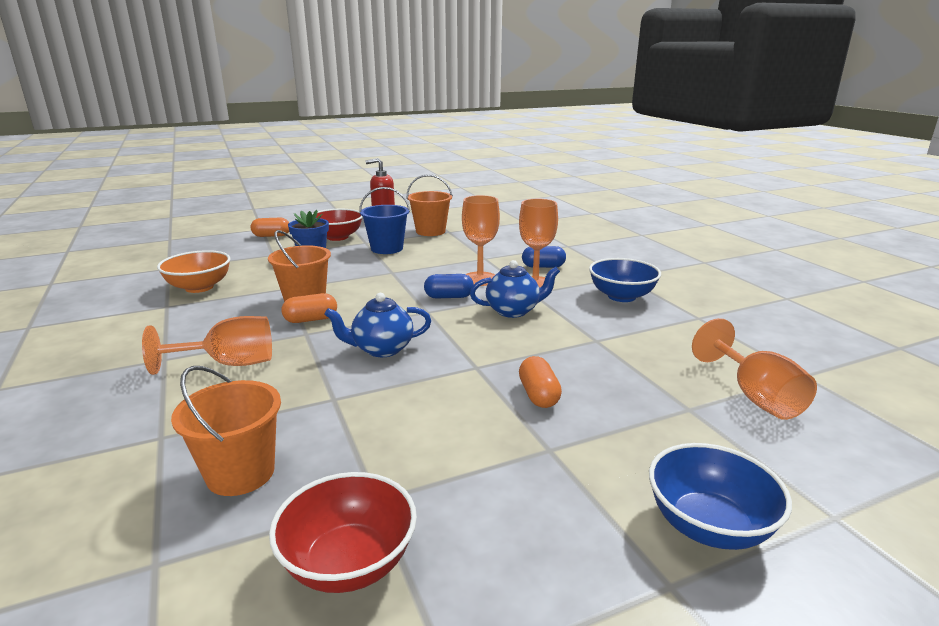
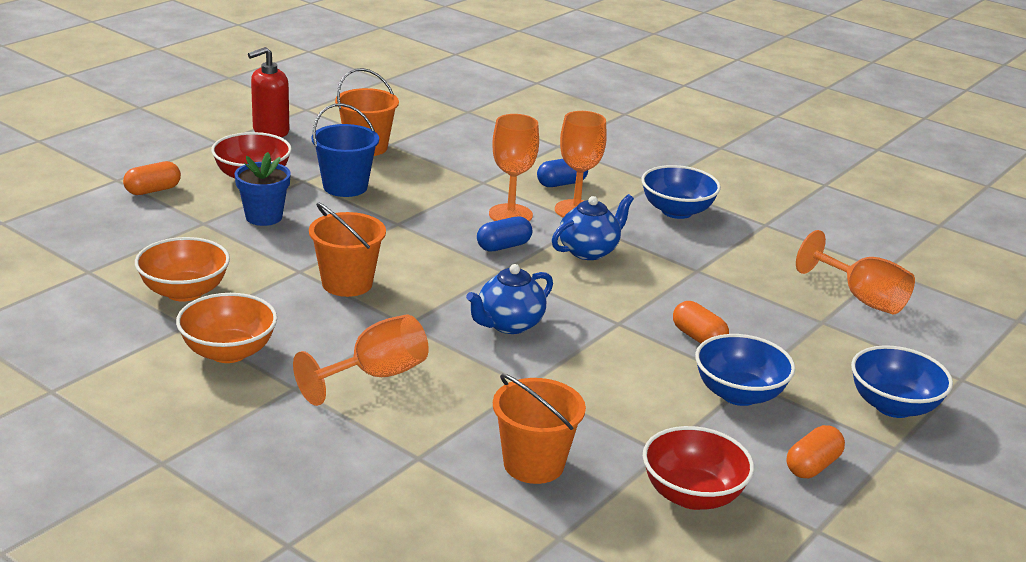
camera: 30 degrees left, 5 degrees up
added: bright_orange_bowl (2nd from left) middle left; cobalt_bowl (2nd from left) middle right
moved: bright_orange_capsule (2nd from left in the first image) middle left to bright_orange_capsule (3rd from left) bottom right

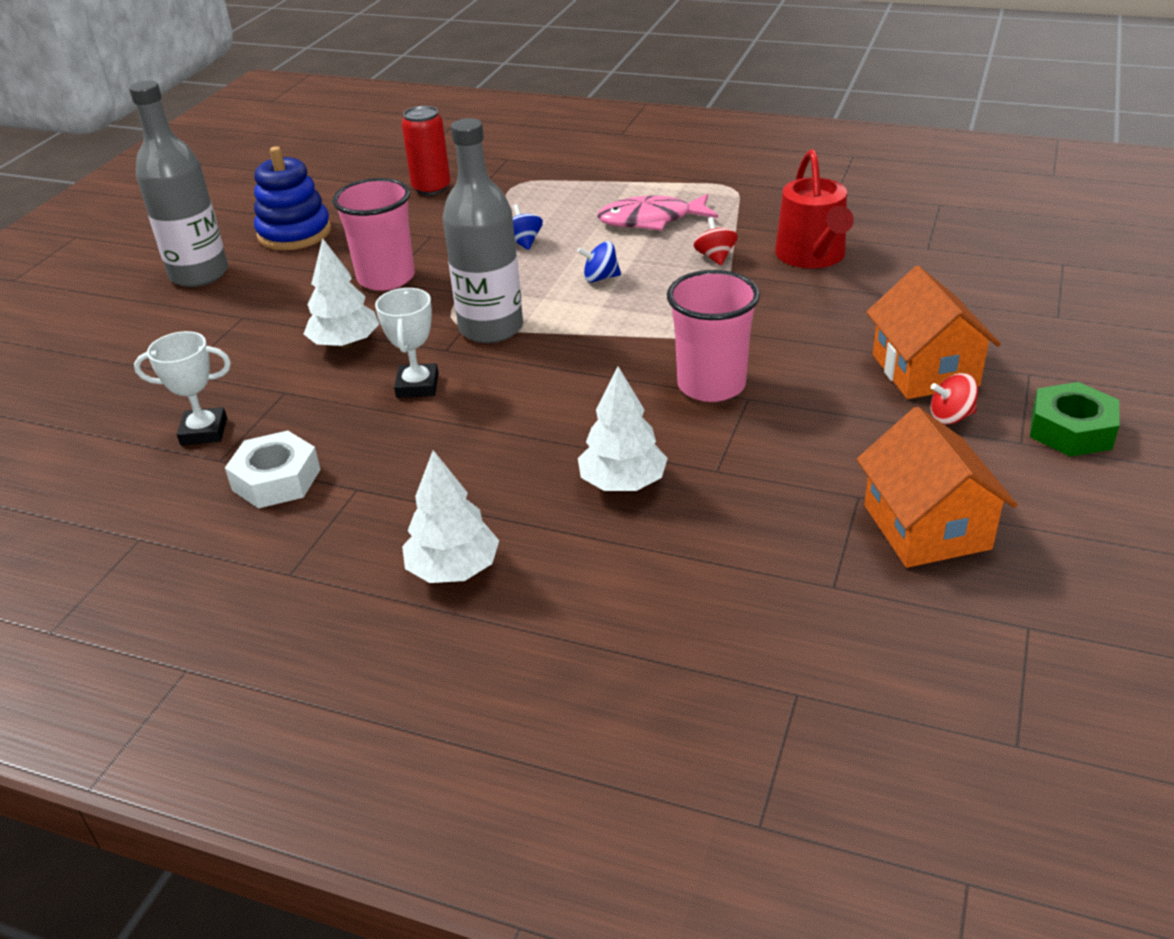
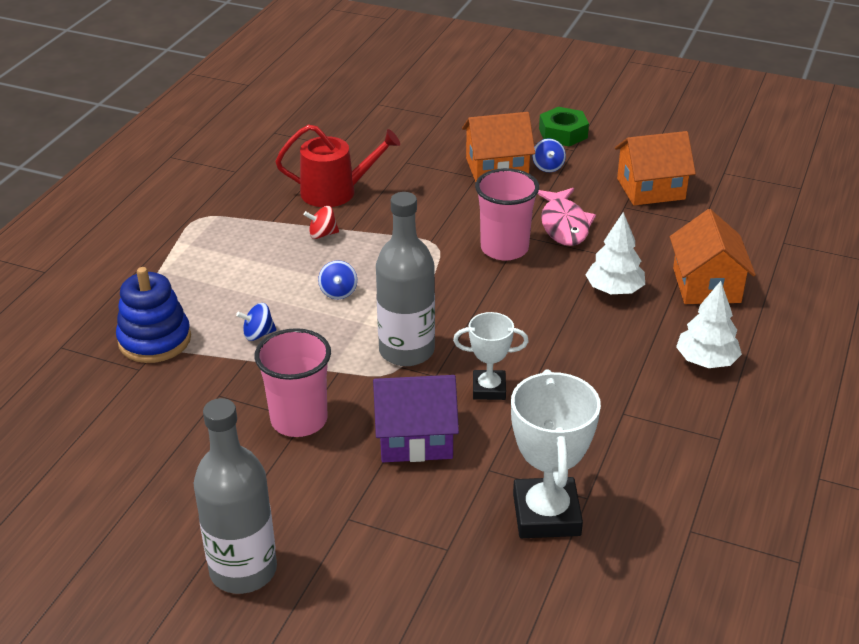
camera: 90 degrees left, 0 degrees up
removed: snow-white_nut middle left; red_can top centre
added: bright_orange_house (3rd from left) middle right
moved: cobalt_ring_stacker top left to middle left; rose-pink_fish top centre to centre
replaced: snow-white_tree (1st from left) top left to violet_house centre
recoloured: red_toy_top (2nd from left) middle right to cobalt_toy_top (3rd from left) top centre
resized: snow-white_award_cup (1st from left in the first image) middle left = bottom centre x1.69

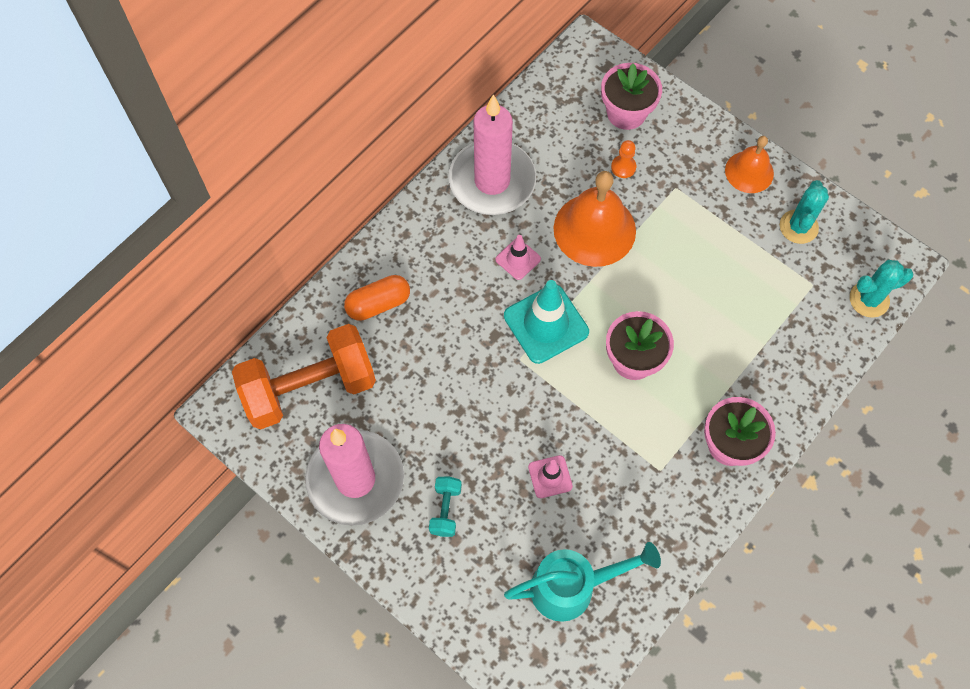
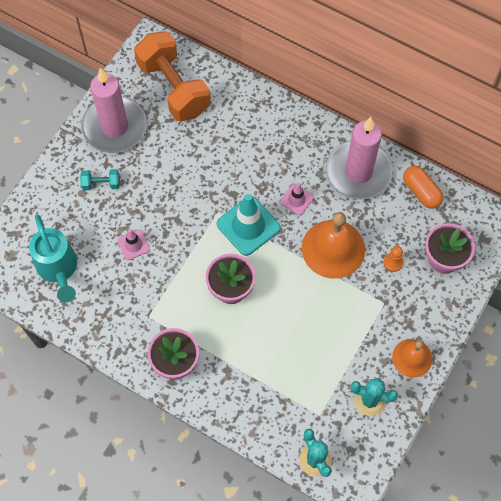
camera: 80 degrees right, 0 degrees up
moved: bright_orange_capsule centre to middle right

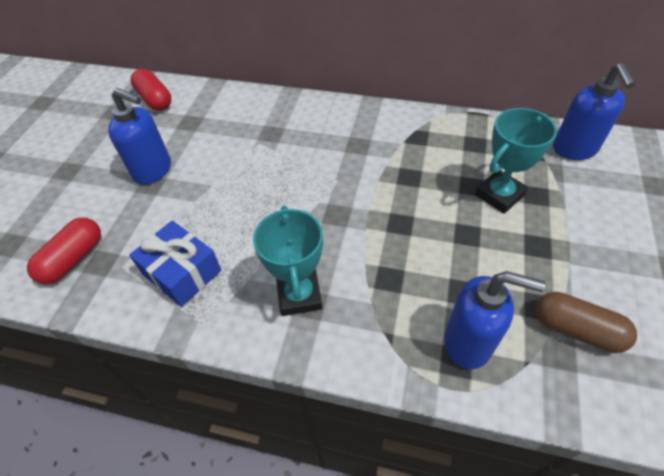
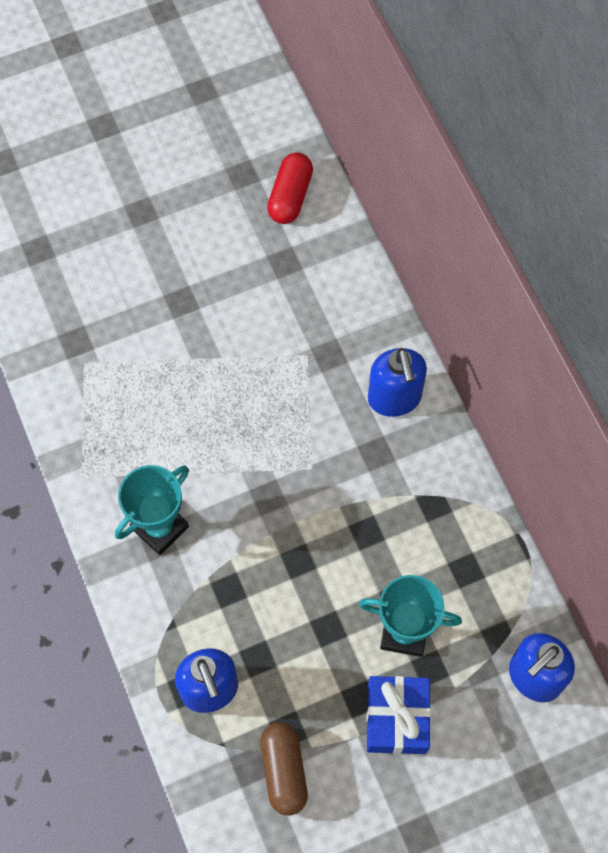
camera: 50 degrees right, 15 degrees up
removed: red_capsule (1st from left) middle left
moved: cobalt_soap_pump (1st from left in the first image) top left to cobalt_soap_pump (2nd from left) centre; cobalt_wrapped_gift middle left to bottom centre

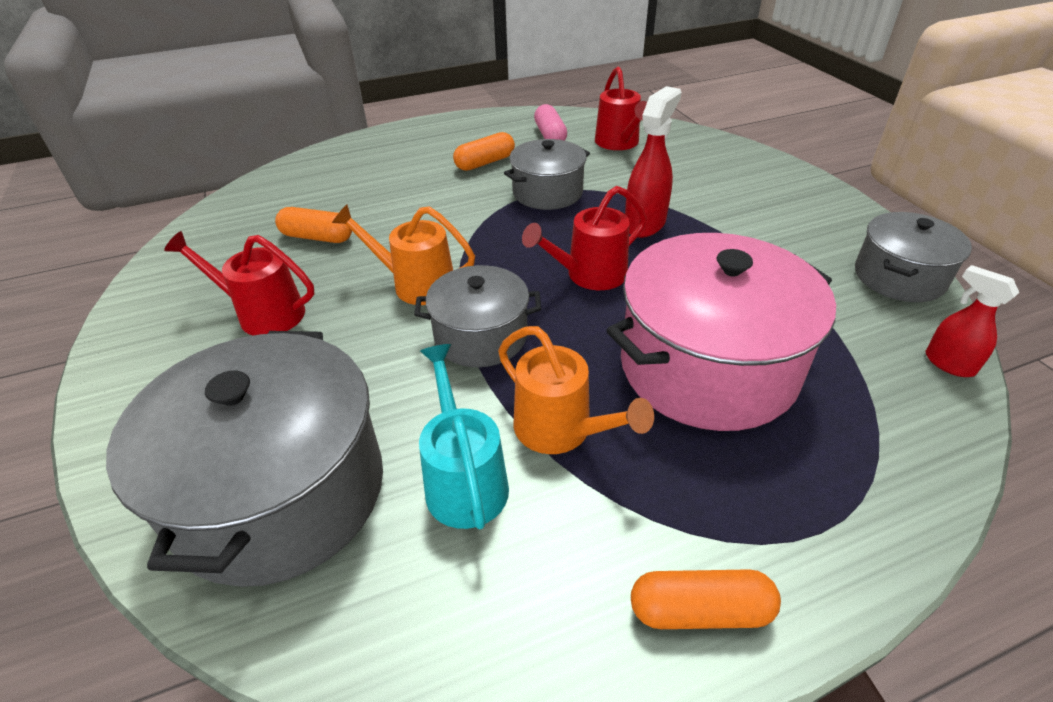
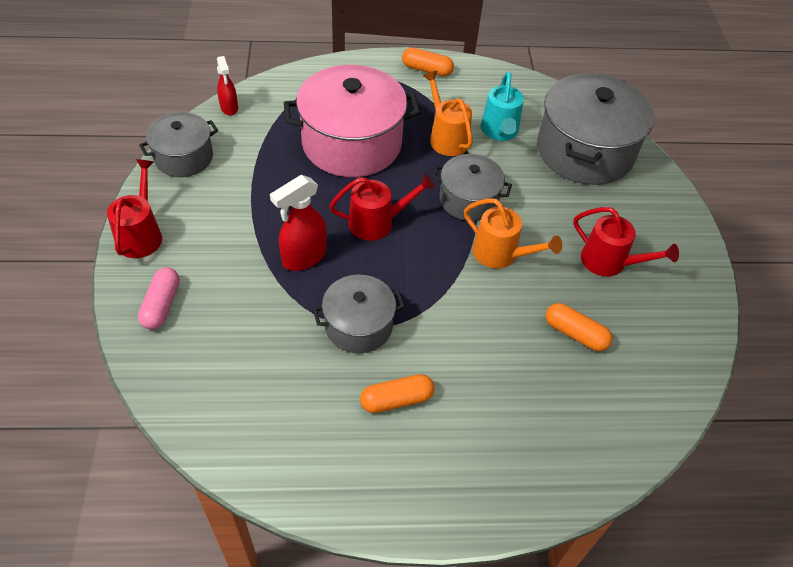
camera: 165 degrees left, 10 degrees up
moved: rose-pink_capsule top centre to middle left; red_watering_can (3rd from left in the first image) top centre to red_watering_can (1st from left) middle left

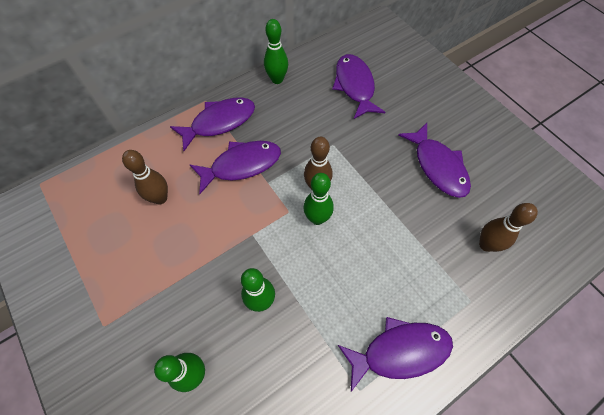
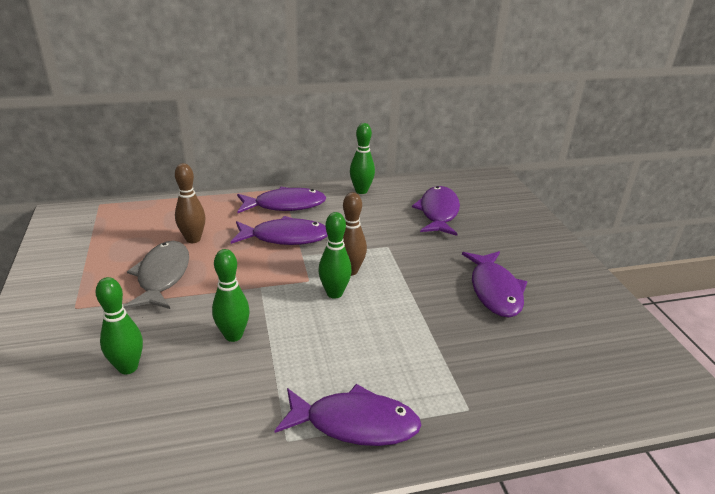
camera: 20 degrees right, 30 degrees down
removed: dark_brown_bowling_pin (3rd from left) middle right
added: grey_fish middle left

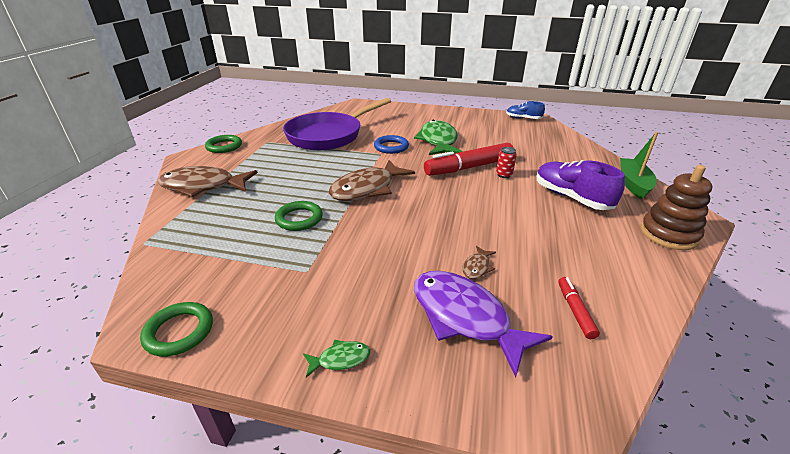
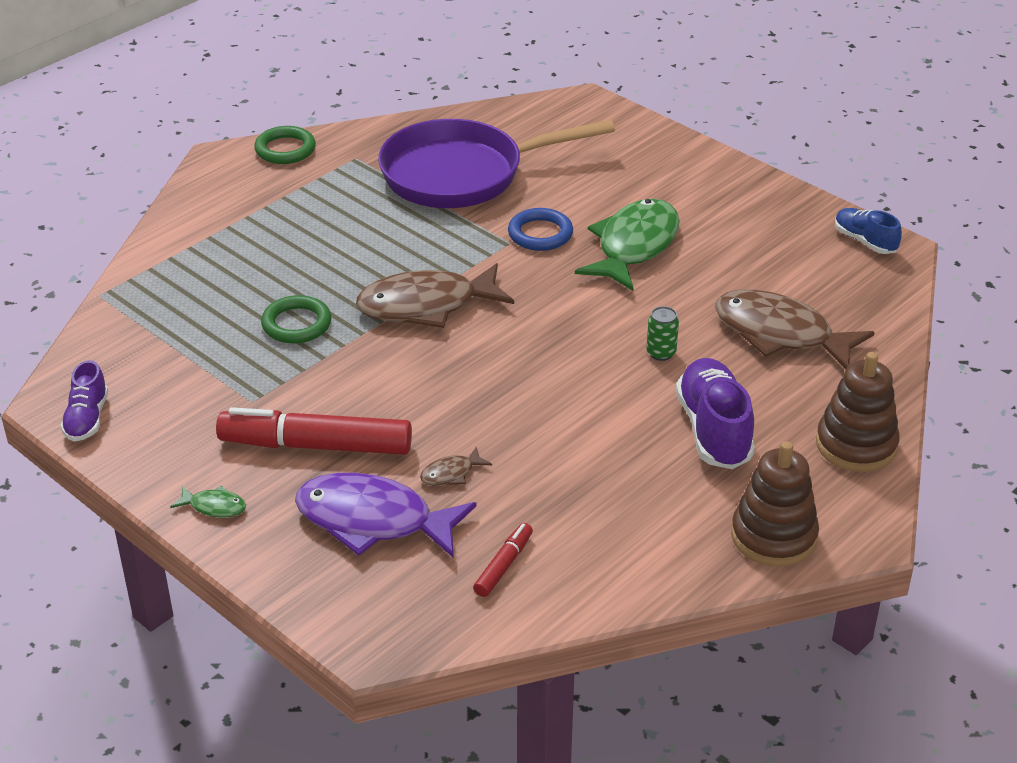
camera: 30 degrees right, 5 degrees up
moved: dark_brown_fish (1st from left in the first image) middle left to dark_brown_fish (3rd from left) middle right; red_felt_pen (1st from left) centre to middle left
replaced: leaf-green_torus (1st from left) bottom left to violet_lace-up_shoe (1st from left) middle left; leaf-green_sailboat middle right to dark_brown_ring_stacker (2nd from left) middle right
recoloured: red_can centre to leaf-green_can centre
turned: violet_fish bottom centre = bottom centre 60 degrees counterclockwise

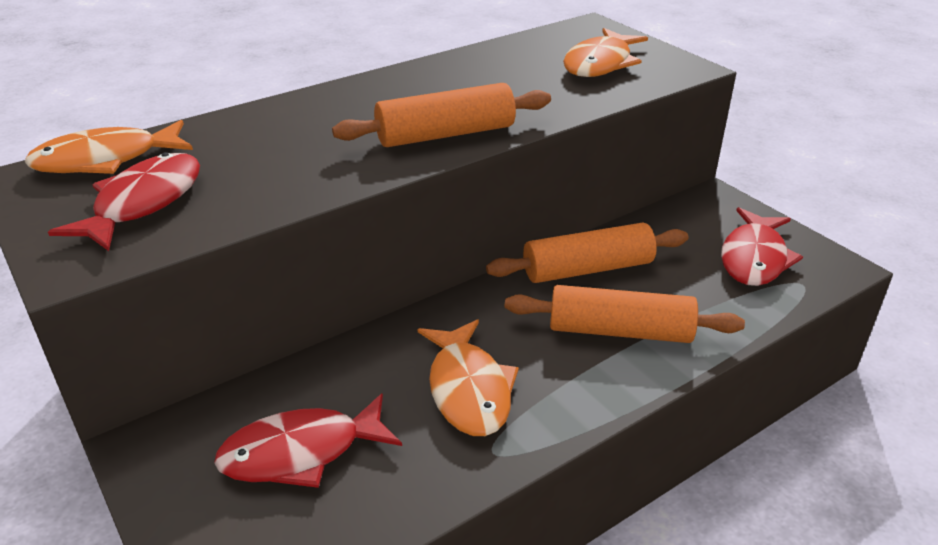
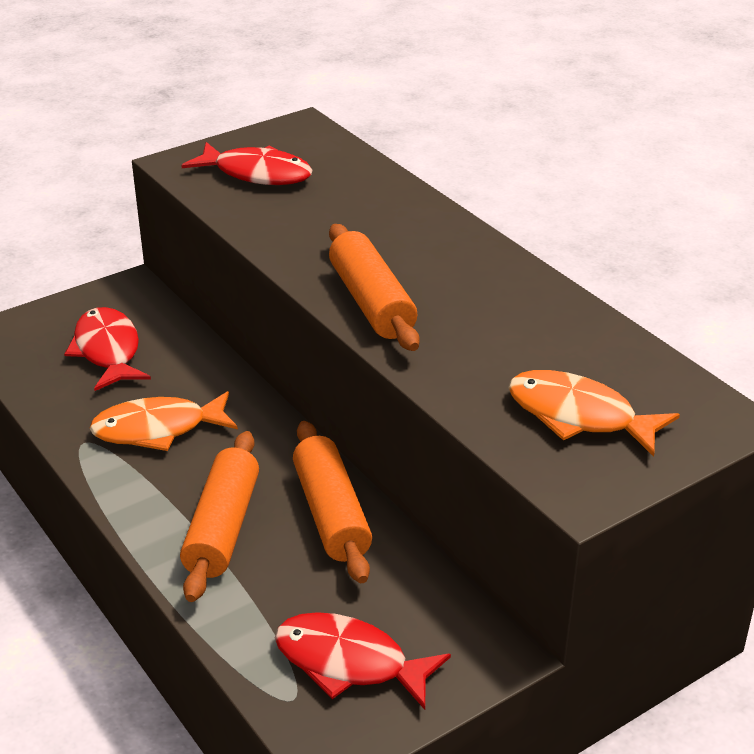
camera: 90 degrees right, 0 degrees up
removed: bright_orange_fish (1st from left) top left

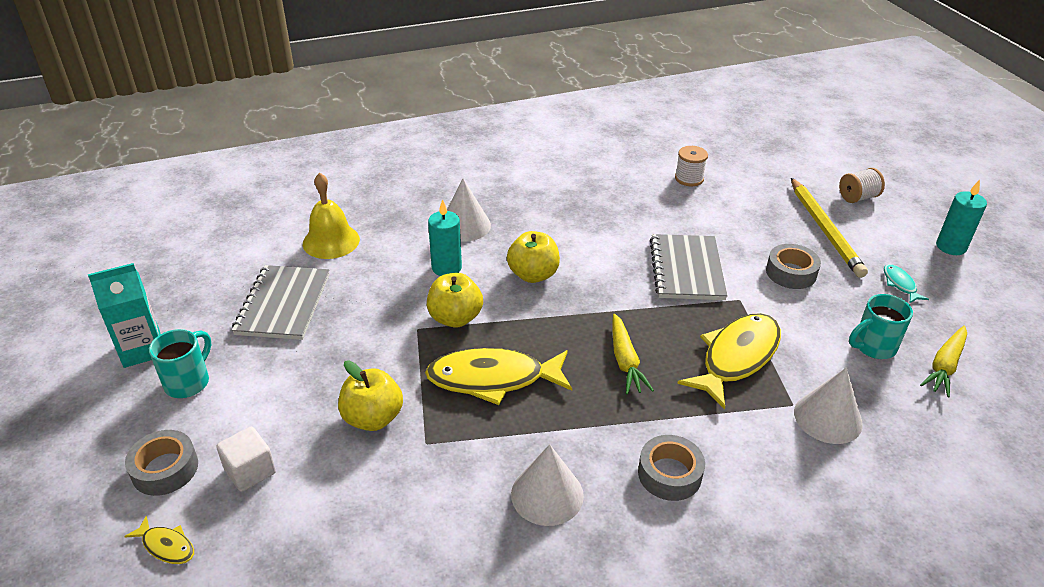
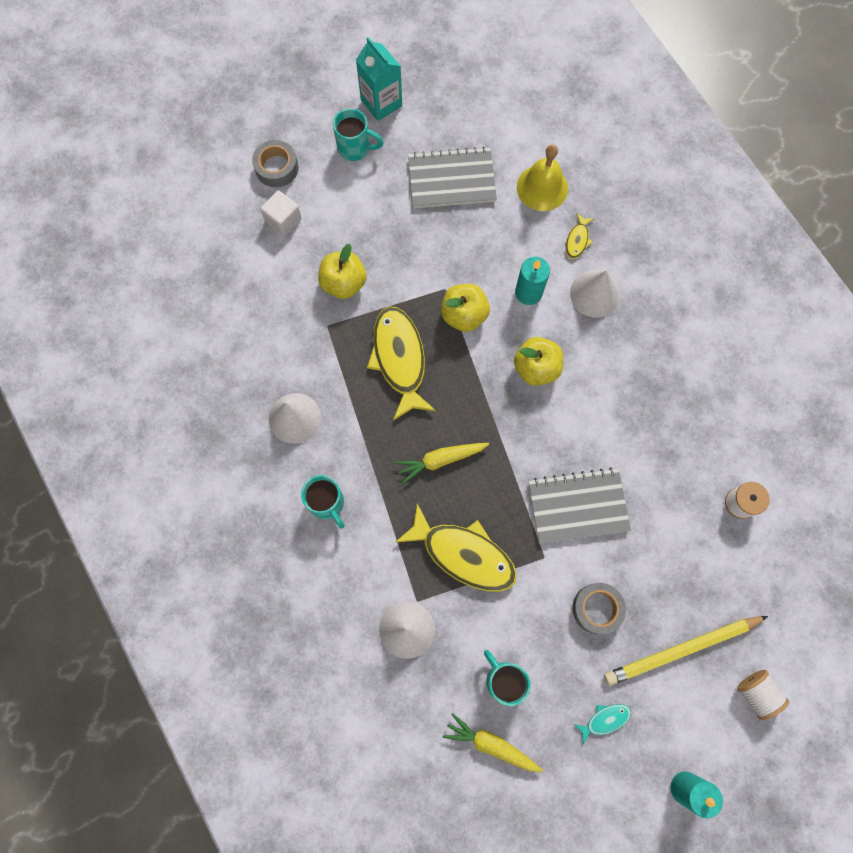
camera: 80 degrees right, 35 degrees up
moved: bright_yellow_fish (1st from left in the first image) bottom left to bright_yellow_fish (3rd from left) top right
replaced: grey_roll_of_tape (2nd from left) bottom centre to teal_tea_mug (1st from left) centre

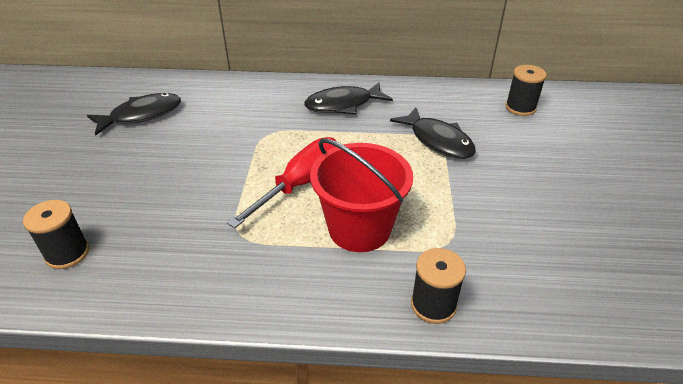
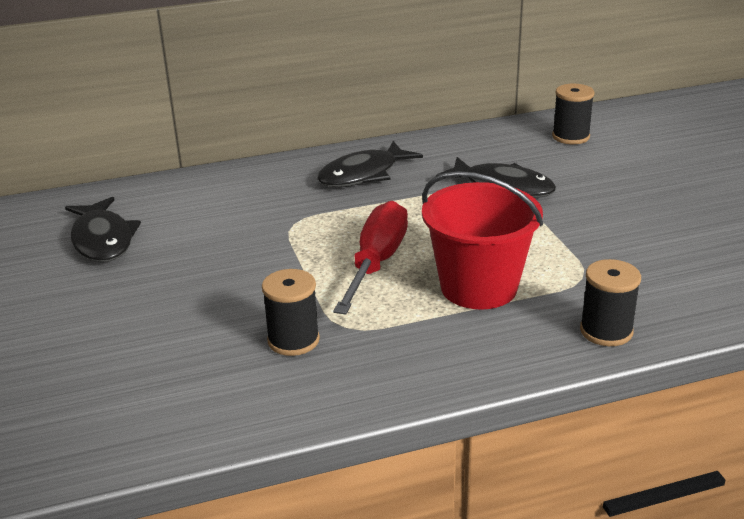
camera: 20 degrees left, 10 degrees down
moved: ebony_reel_of_thread (1st from left) middle left to centre
turned: ebony_fish (1st from left) top left = middle left 120 degrees clockwise

